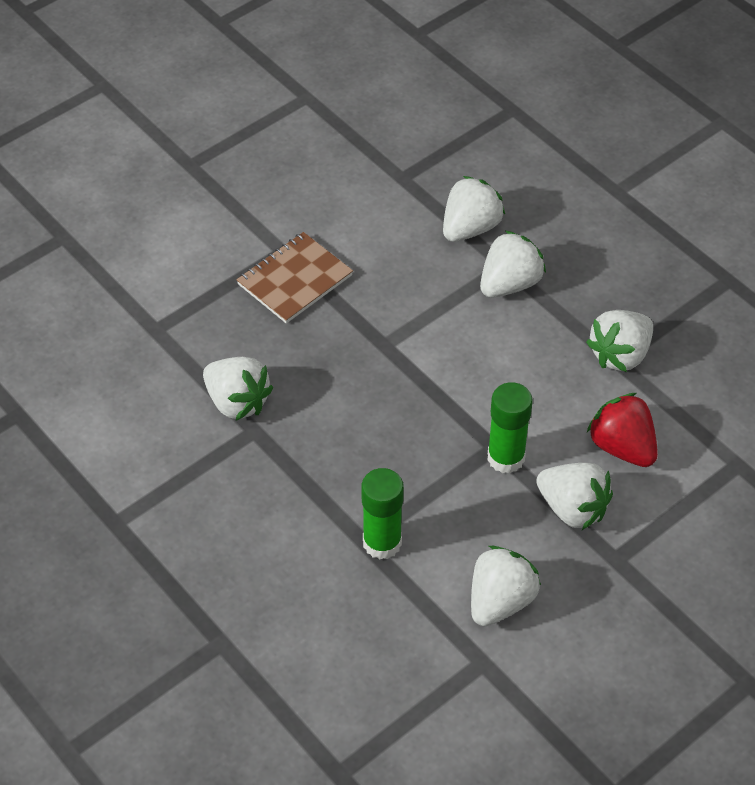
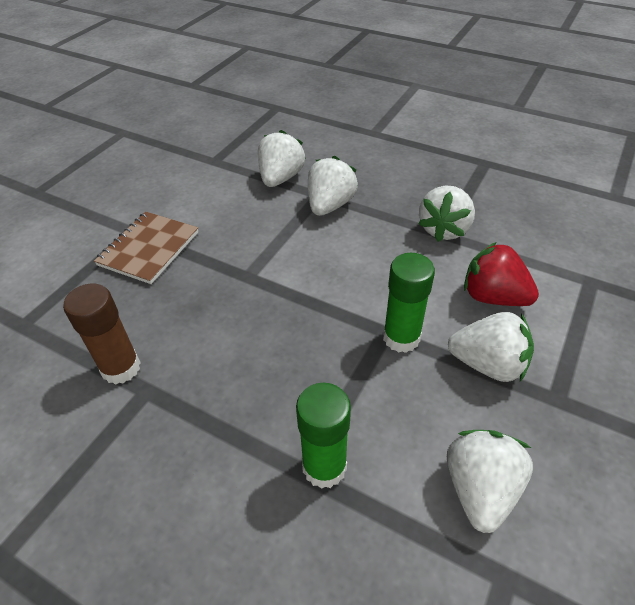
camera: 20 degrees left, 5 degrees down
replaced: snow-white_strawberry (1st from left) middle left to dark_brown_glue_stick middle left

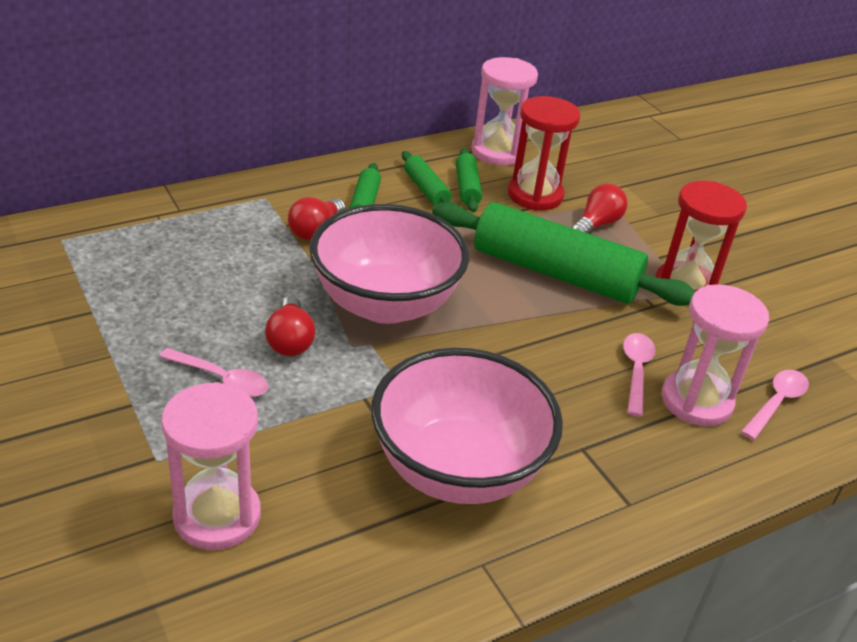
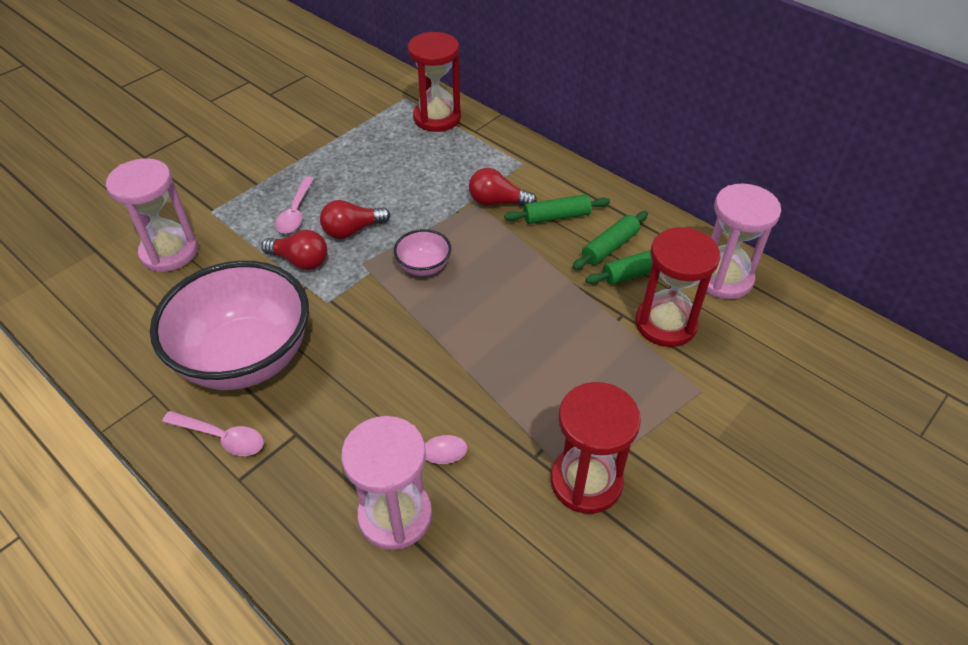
camera: 75 degrees right, 10 degrees up
removed: leaf-green_rolling_pin (4th from left) centre
added: red_sand_timer (1st from left) top centre
moved: red_bulb (3rd from left in the first image) top right to red_bulb (1st from left) middle left; rose-pink_tablespoon (3rd from left in the first image) middle right to rose-pink_tablespoon (1st from left) bottom left
resized: rose-pink_bowl (1st from left in the first image) centre = centre x0.43

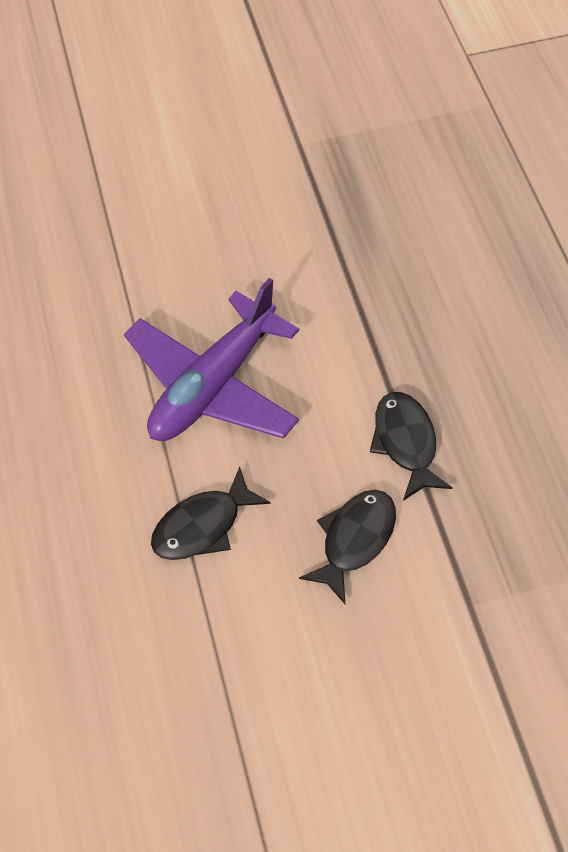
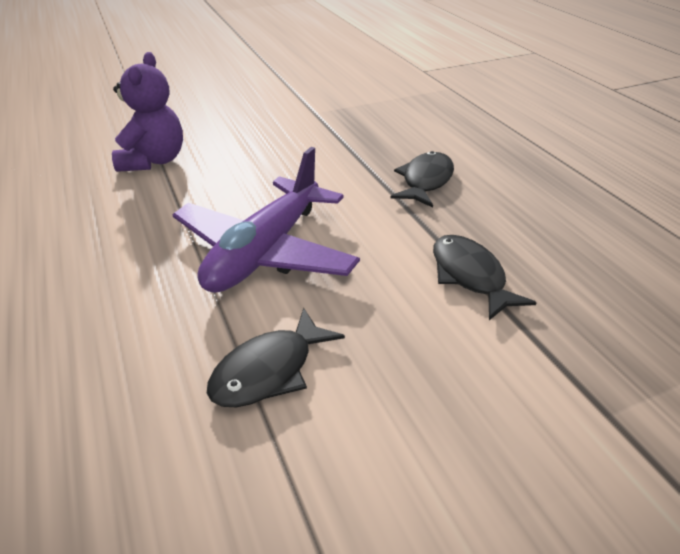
camera: 10 degrees left, 20 degrees down
added: violet_teddy_bear top left
moved: ebony_fish (2nd from left) centre to top centre

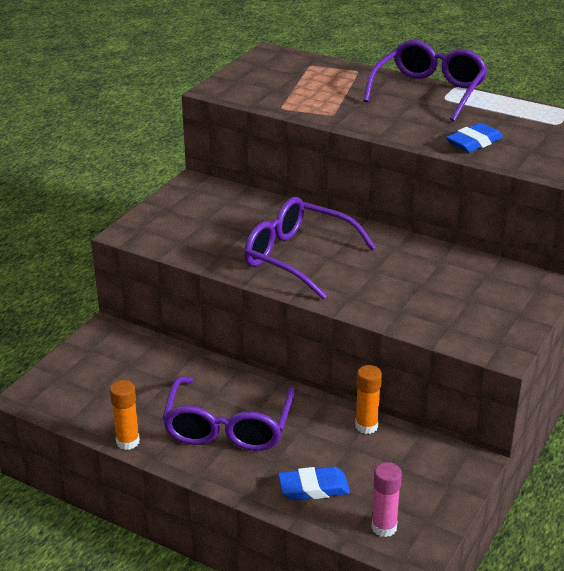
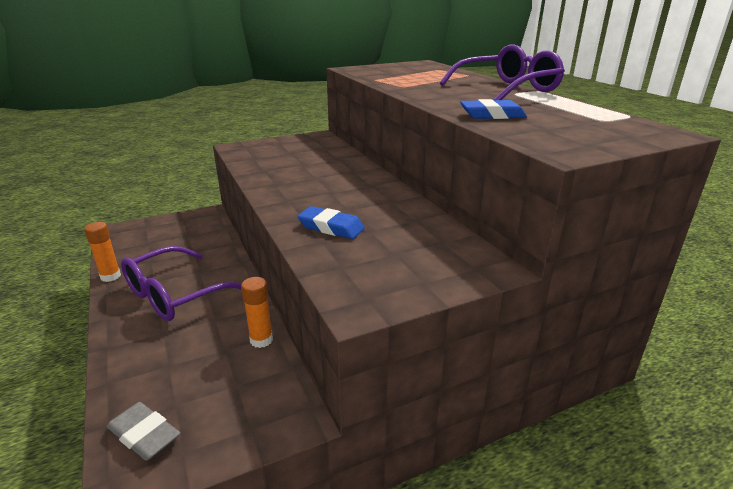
camera: 35 degrees right, 5 degrees down
removed: violet_eyeglasses (2nd from left) centre
moved: cobalt_eraser (1st from left) bottom centre to centre
replaced: rose-pink_glue_stick bottom right to grey_eraser bottom left

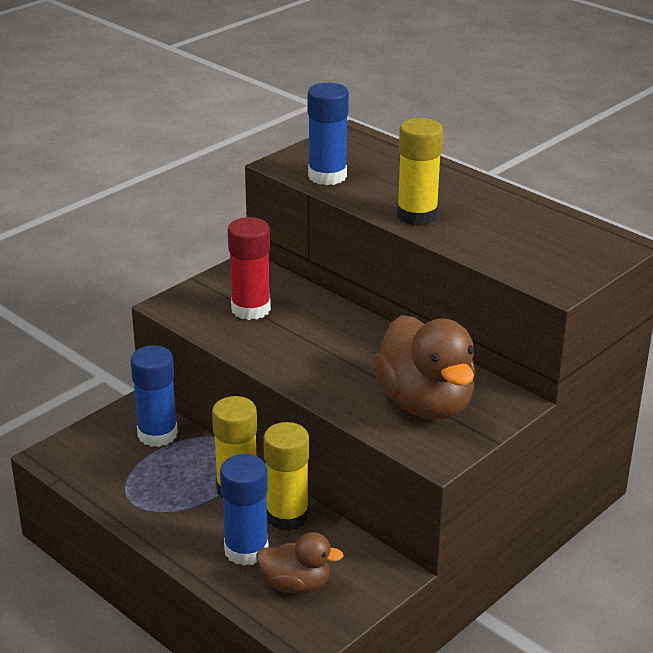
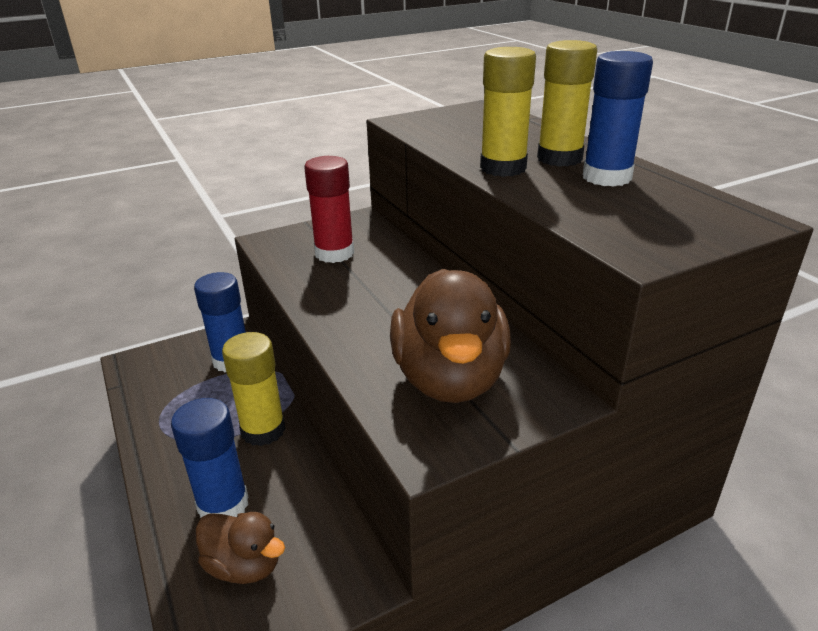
camera: 20 degrees right, 0 degrees up
moved: bright_yellow_glue_stick (2nd from left in the first image) bottom centre to bright_yellow_glue_stick (3rd from left) top right; cobalt_glue_stick (3rd from left) top centre to top right

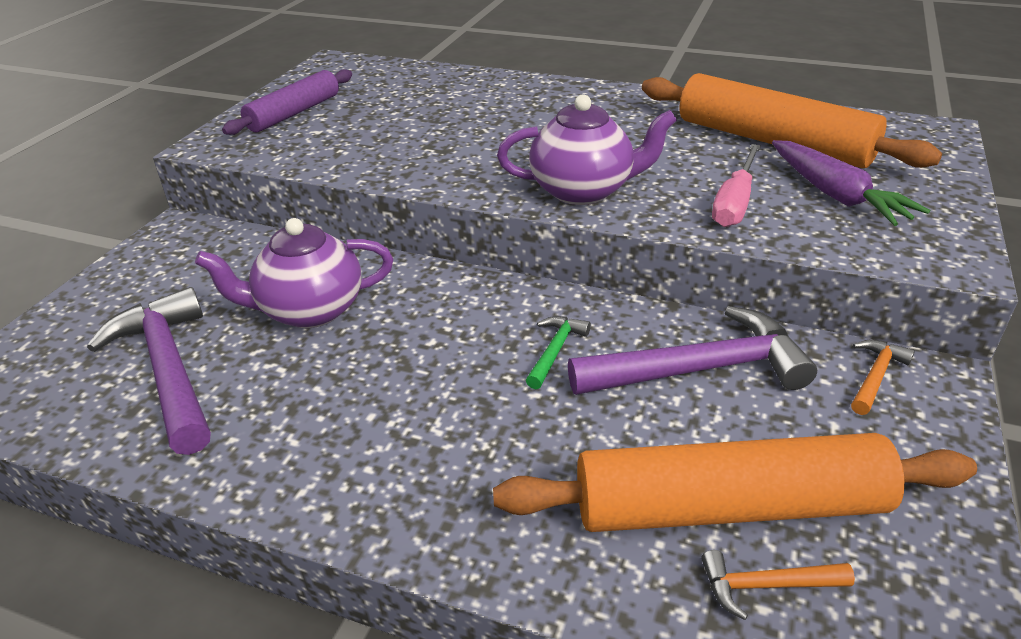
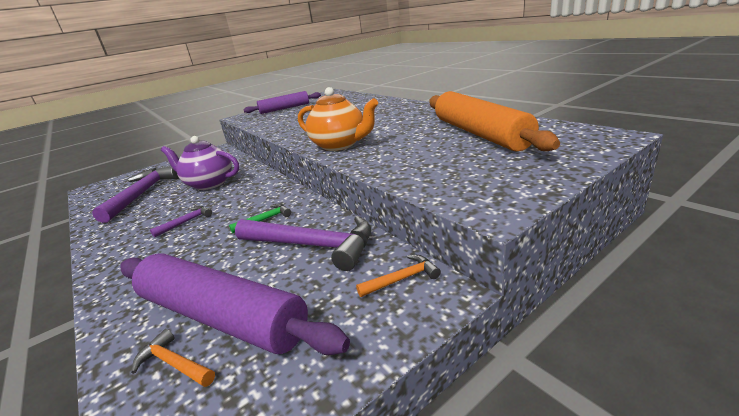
camera: 35 degrees right, 10 degrees down
removed: rose-pink_screwdriver top right; violet_carrot top right
added: violet_hammer (2nd from left) middle left
recoloured: bright_orange_rolling_pin (1st from left) bottom right to violet_rolling_pin (1st from left) bottom left; violet_china_teapot (2nd from left) top centre to bright_orange_china_teapot top centre

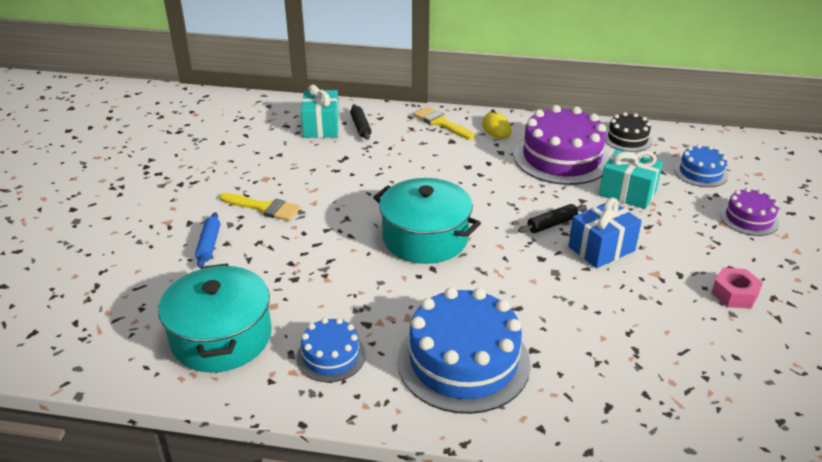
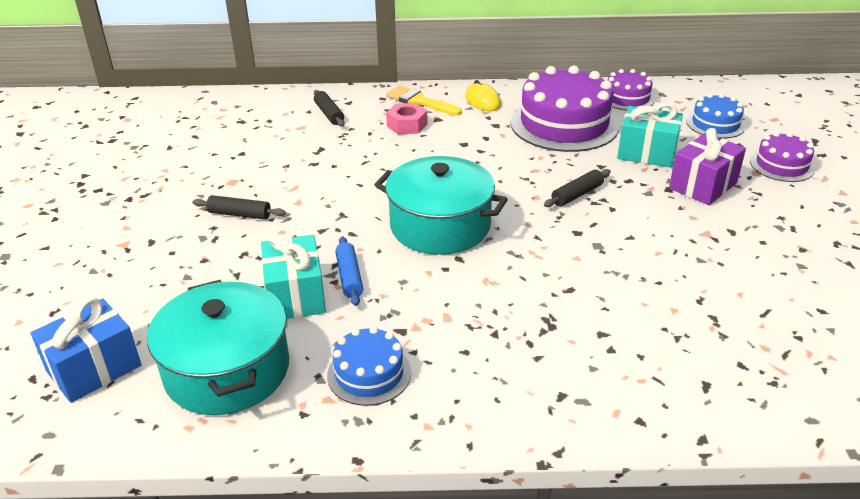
camera: 10 degrees left, 0 degrees up
removed: cobalt_cake (2nd from left) bottom centre
added: violet_wrapped_gift top right
moved: cobalt_rolling_pin middle left to centre; teal_wrapped_gift (1st from left) top centre to centre; cobalt_wrapped_gift middle right to bottom left; rose-pink_nut middle right to top centre
replaced: bright_yellow_paint_brush (1st from left) middle left to ebony_rolling_pin (1st from left) middle left
recoloured: ebony_cake top right to violet_cake (2nd from left) top right

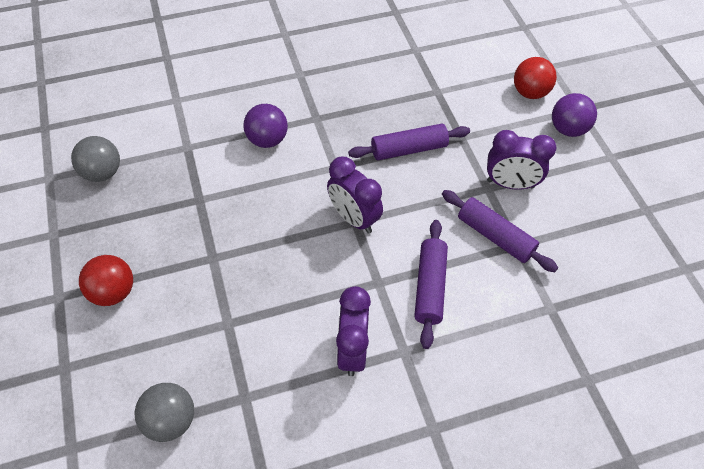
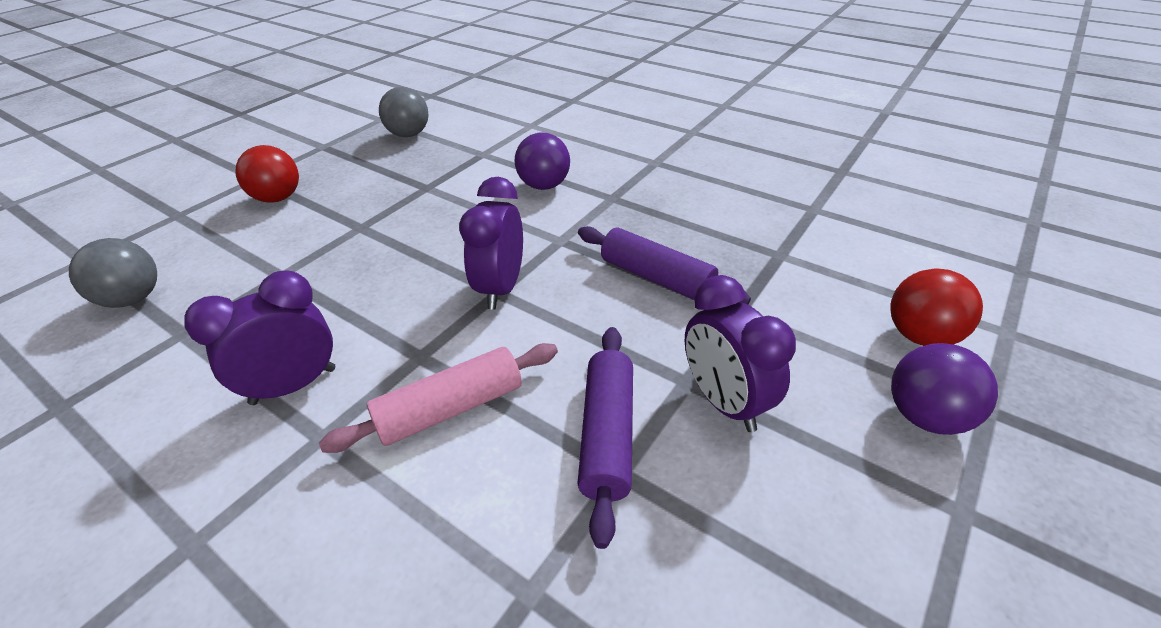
camera: 55 degrees right, 15 degrees down
recoloured: violet_rolling_pin (2nd from left) centre to rose-pink_rolling_pin centre

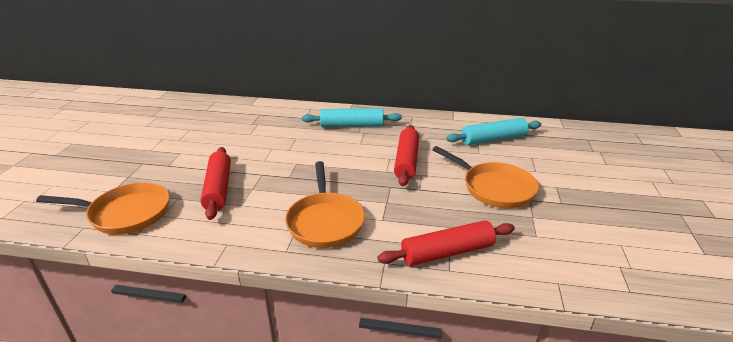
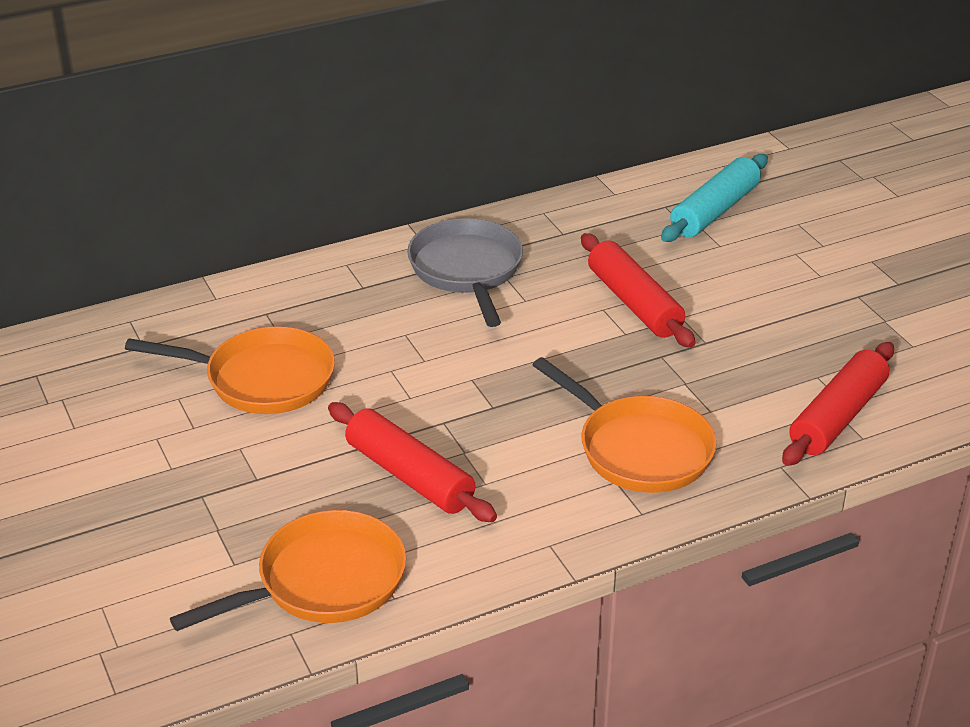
camera: 35 degrees left, 5 degrees up
moved: bright_orange_pan (3rd from left in the first image) centre to bright_orange_pan (1st from left) middle left
replaced: teal_rolling_pin (1st from left) centre to grey_pan centre

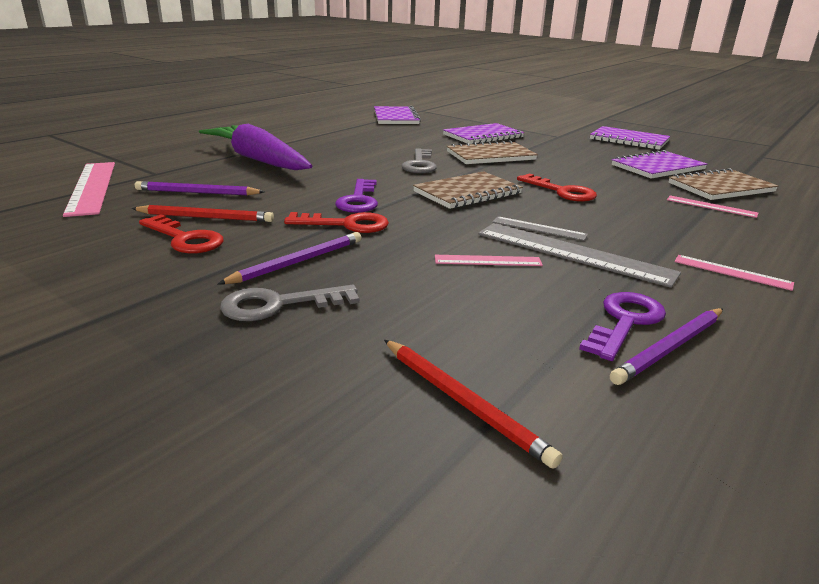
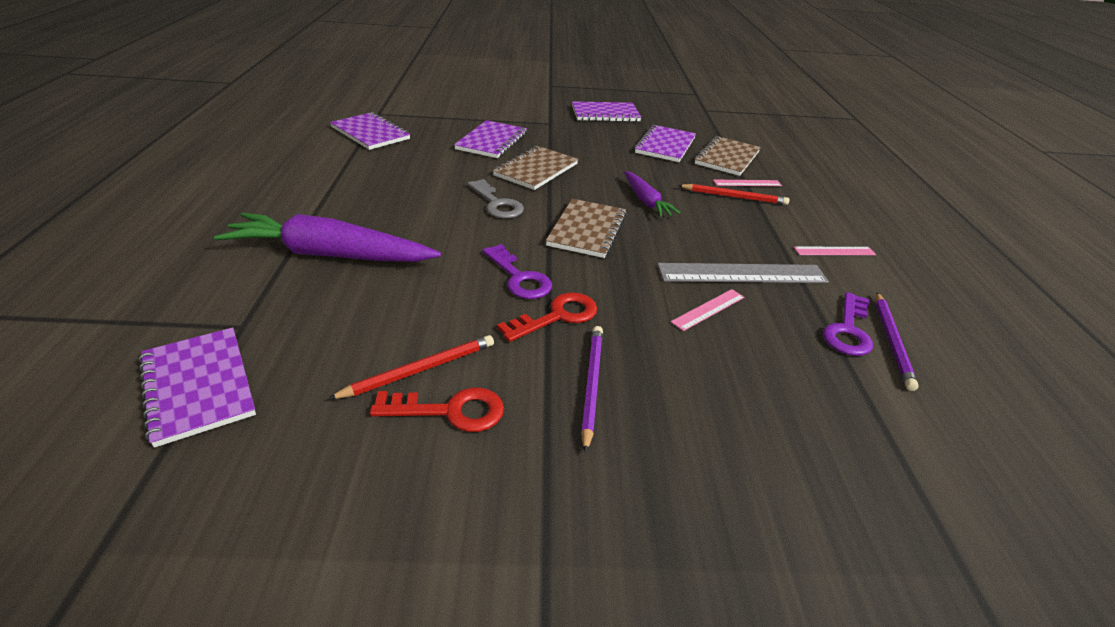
camera: 40 degrees left, 10 degrees up
removed: violet_lead_pencil (1st from left) top left; grey_latchkey (1st from left) centre; grey_measuring_stick (1st from left) centre
moved: red_lead_pencil (2nd from left) bottom centre to top centre
replaced: rose-pink_measuring_stick (1st from left) top left to violet_notebook (1st from left) middle left; red_latchkey (3rd from left) top right to violet_carrot (2nd from left) top centre
turned: violet_latchkey (2nd from left) middle right = middle right 150 degrees counterclockwise

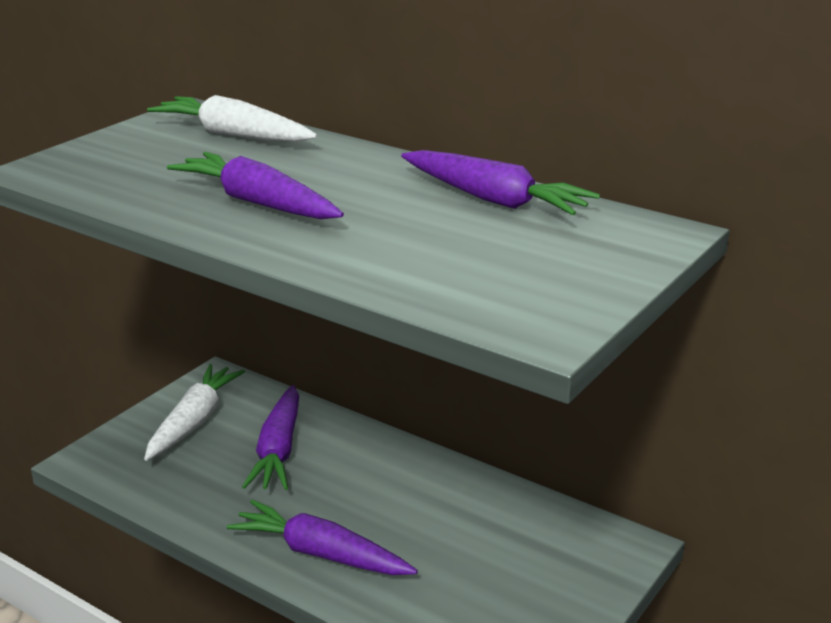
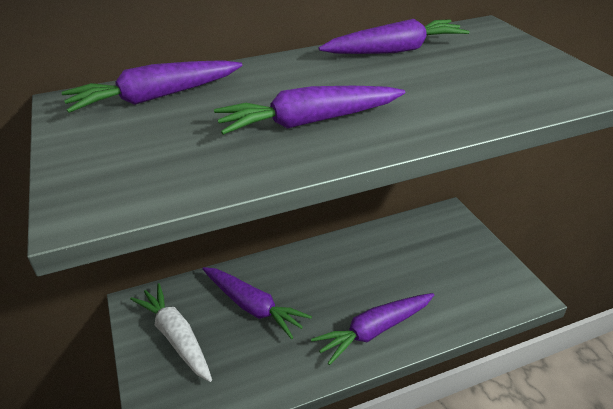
camera: 55 degrees left, 10 degrees up
recoloured: snow-white_carrot (2nd from left) top left to violet_carrot (1st from left) top left

